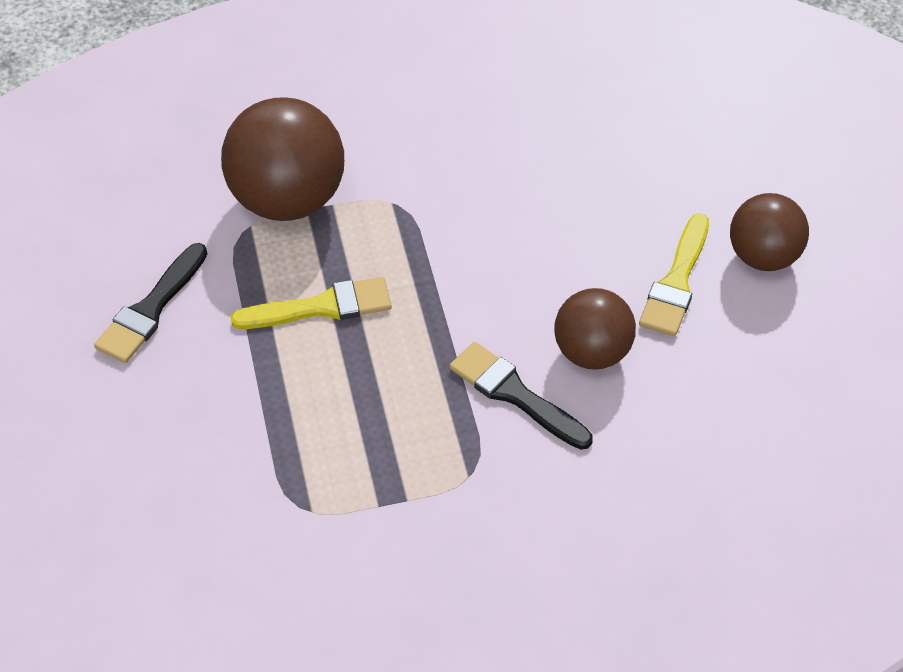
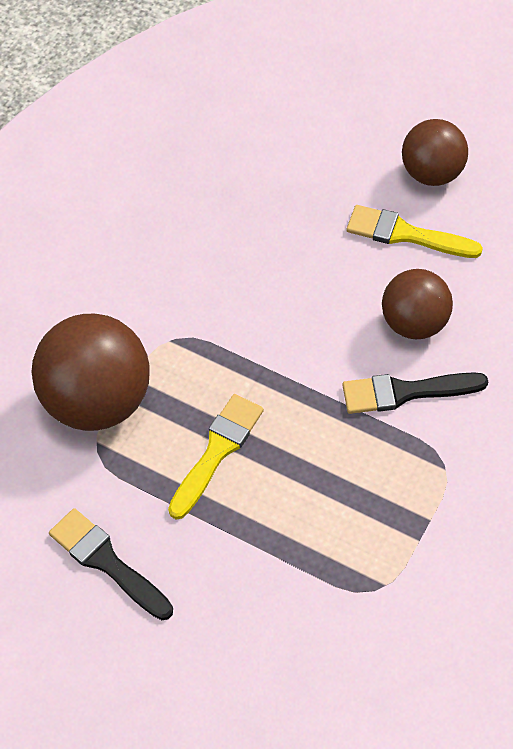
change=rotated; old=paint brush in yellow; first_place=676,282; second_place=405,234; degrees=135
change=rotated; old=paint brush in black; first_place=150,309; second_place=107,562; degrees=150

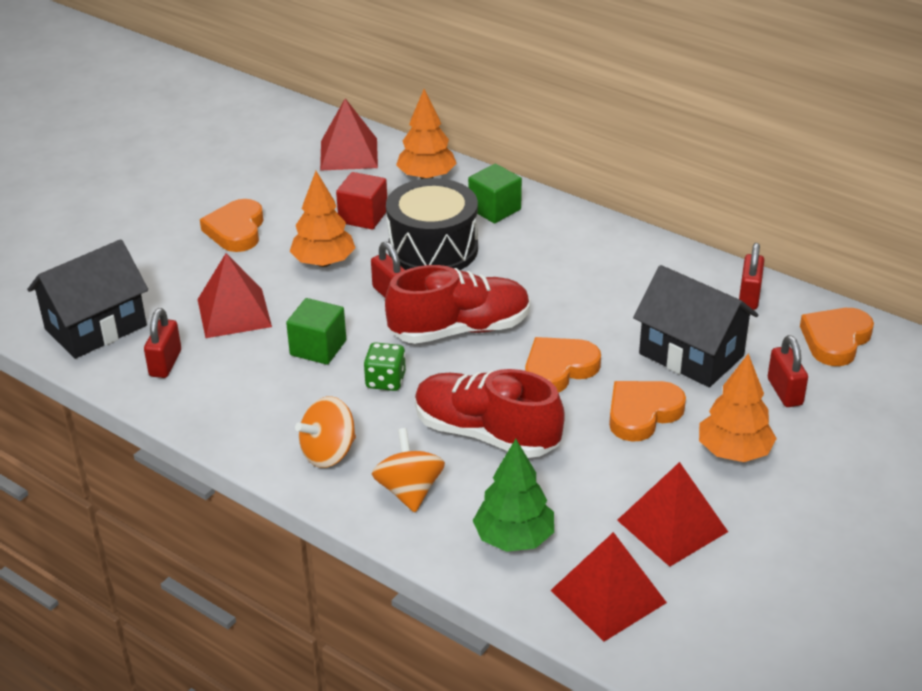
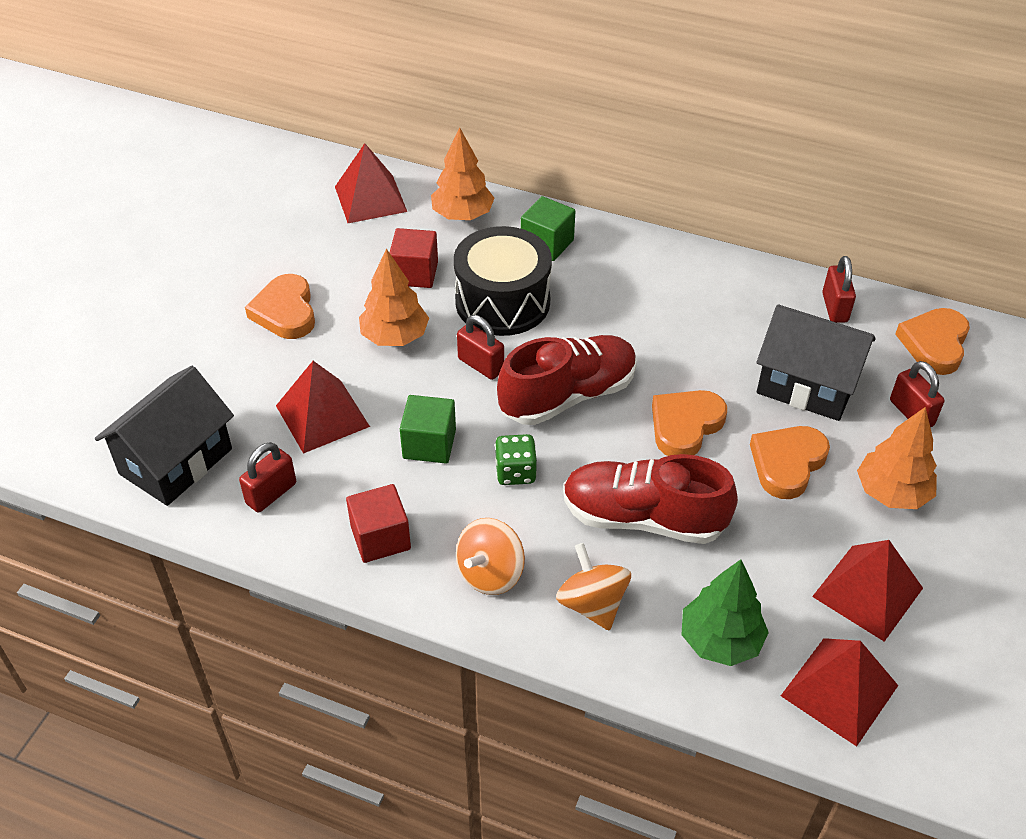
change=rotated; old=lock in red; first_place=165,363; second_place=271,493; degrees=45
change=new; new=block in red; second_place=380,538

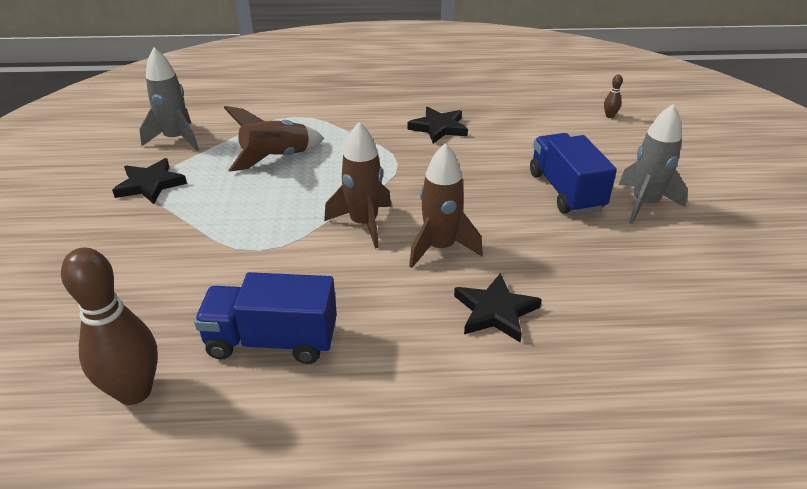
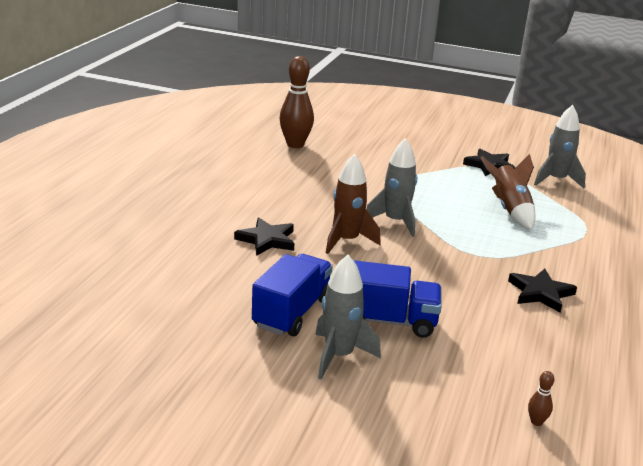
change=repainted; old=rocket in brown; new=rocket in ash-grey; first_place=363,224; second_place=395,222
change=shifted; old=lorry in royal blue; first_place=272,341; second_place=292,312

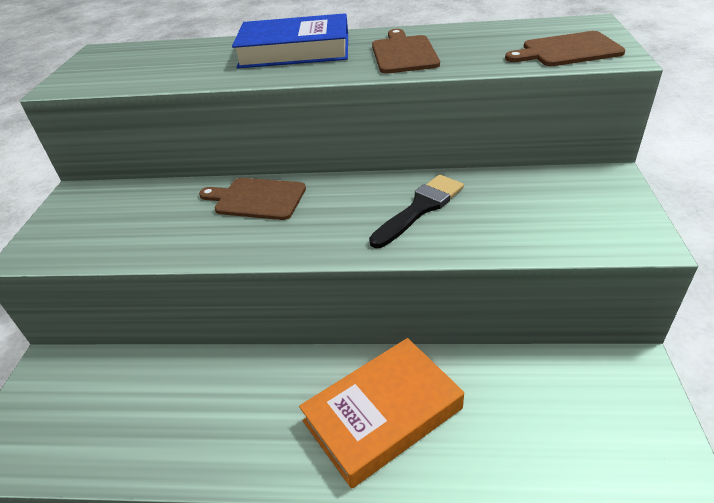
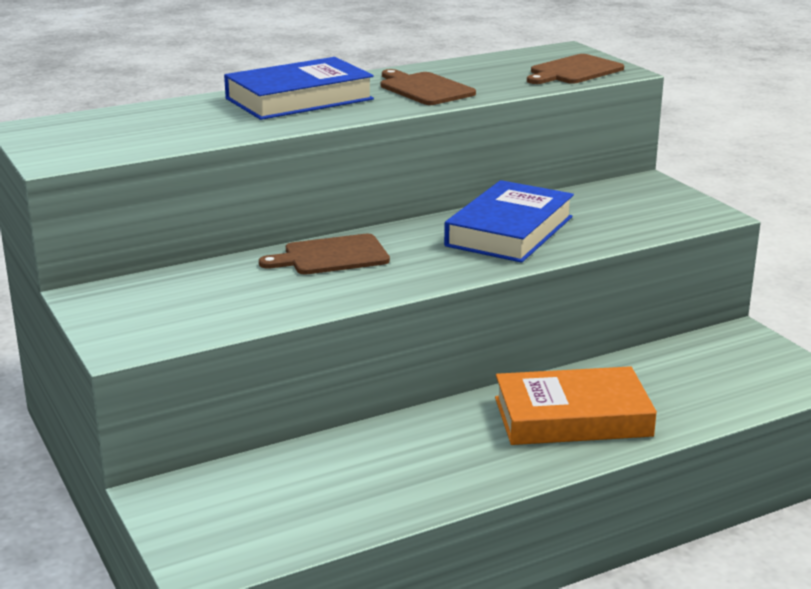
change=swapped; old=paint brush in black; new=book in royal blue; first_place=420,209; second_place=509,231
change=rotated; old=book in bright orange; first_place=383,415; second_place=572,417; degrees=60

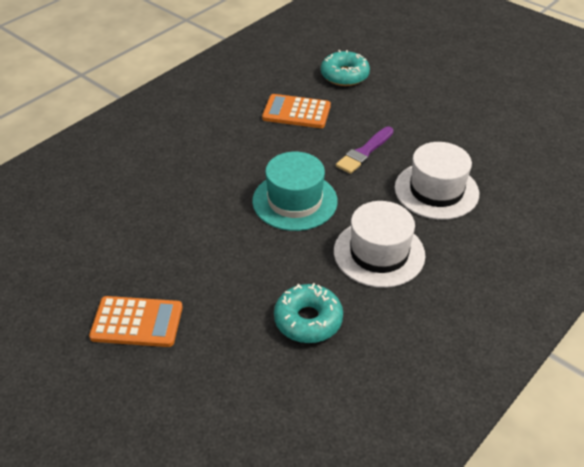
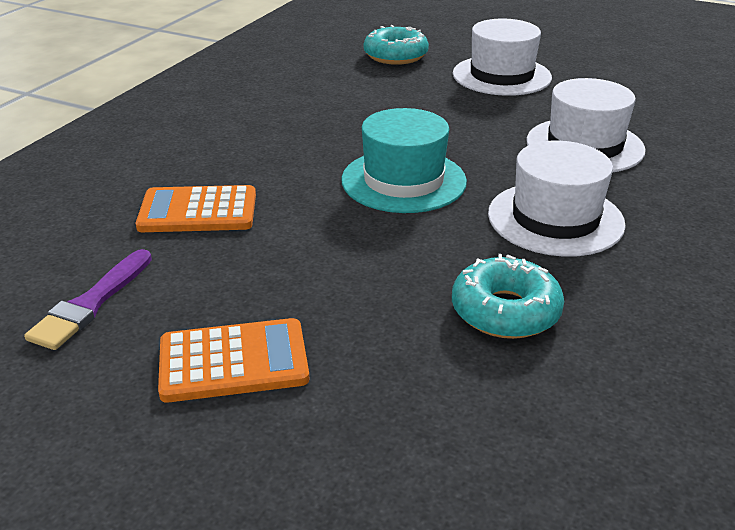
change=shifted; old=pocket calculator in bright orange; first_place=296,112; second_place=198,211
change=shifted; old=paint brush in purple; first_place=364,152; second_place=91,304
change=new; new=top hat in pure white; second_place=501,76

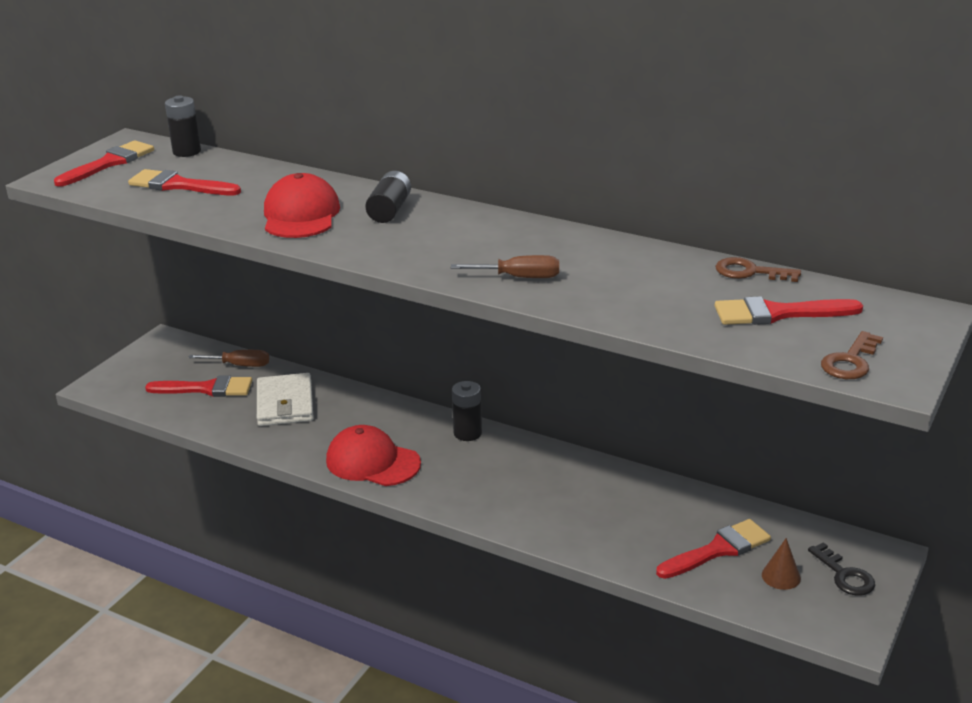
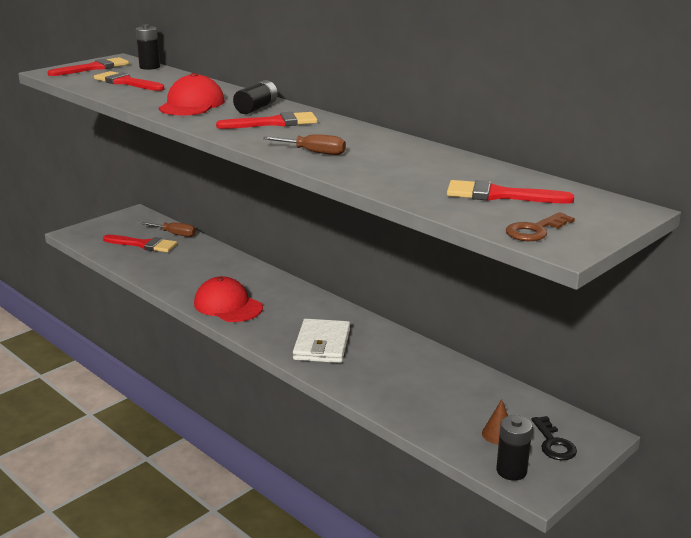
change=gone; old=key in brown; first_place=750,272
change=shifted; old=card wallet in pure white; first_place=285,404; second_place=322,344
change=shifted; old=power cell in black; first_place=467,433; second_place=511,471
change=shifted; old=paint brush in red; first_place=718,549; second_place=274,123

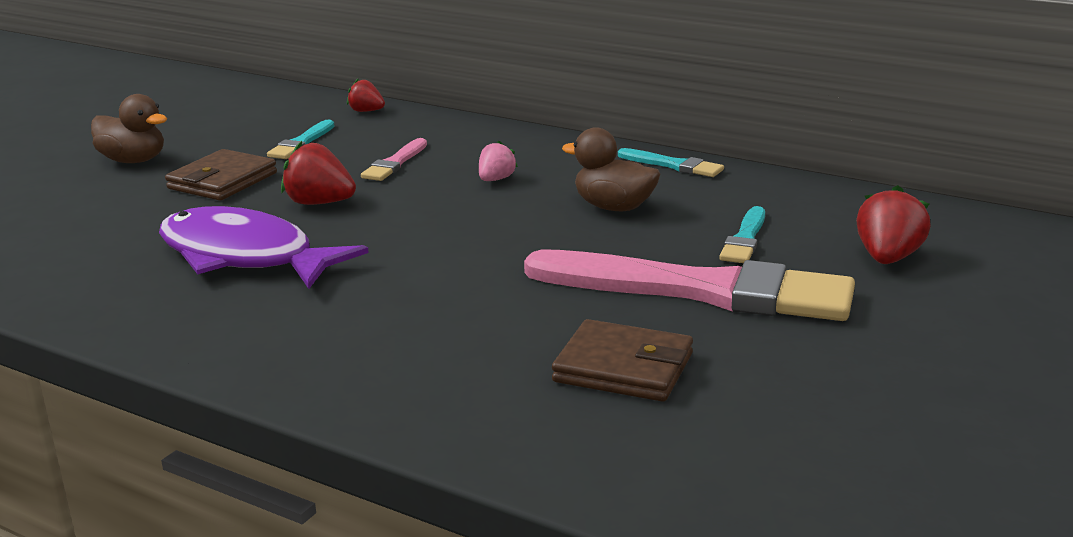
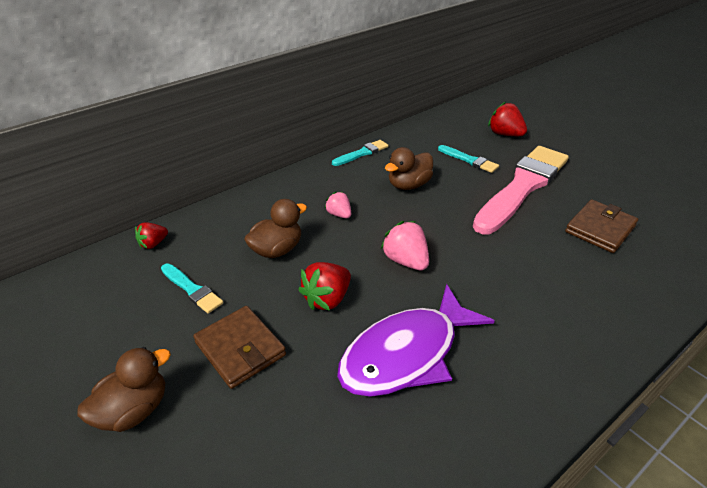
change=swapped; old=paint brush in rose-pink; new=duck in brown; first_place=395,163; second_place=277,250
change=new; new=toy strawberry in rose-pink; second_place=406,261

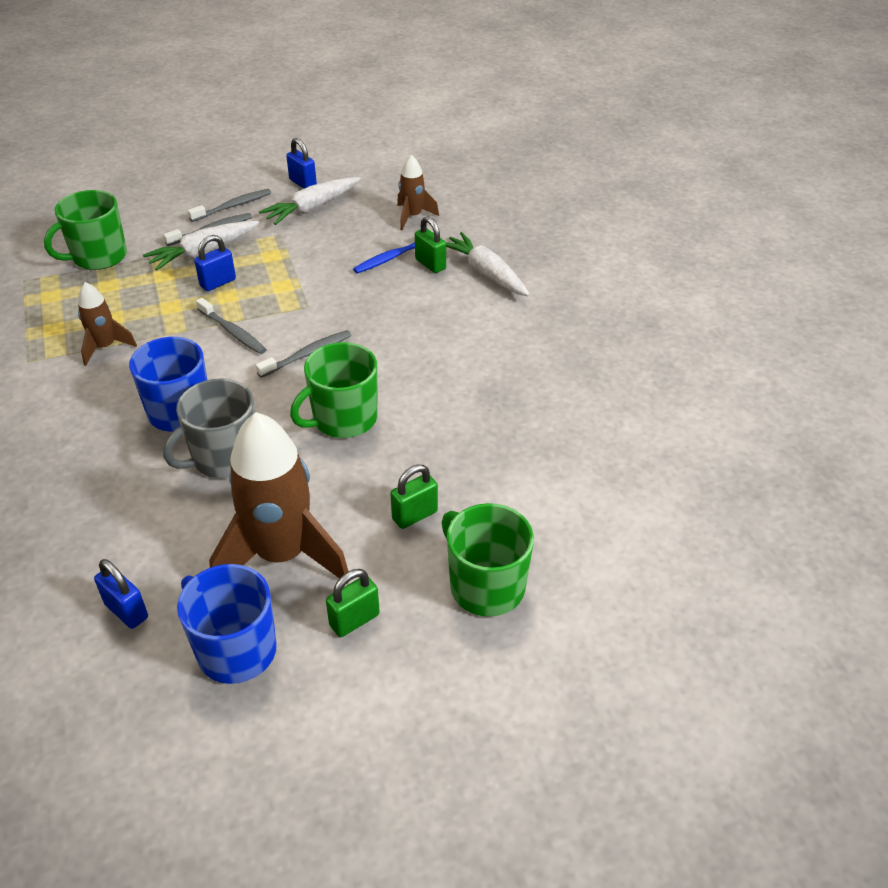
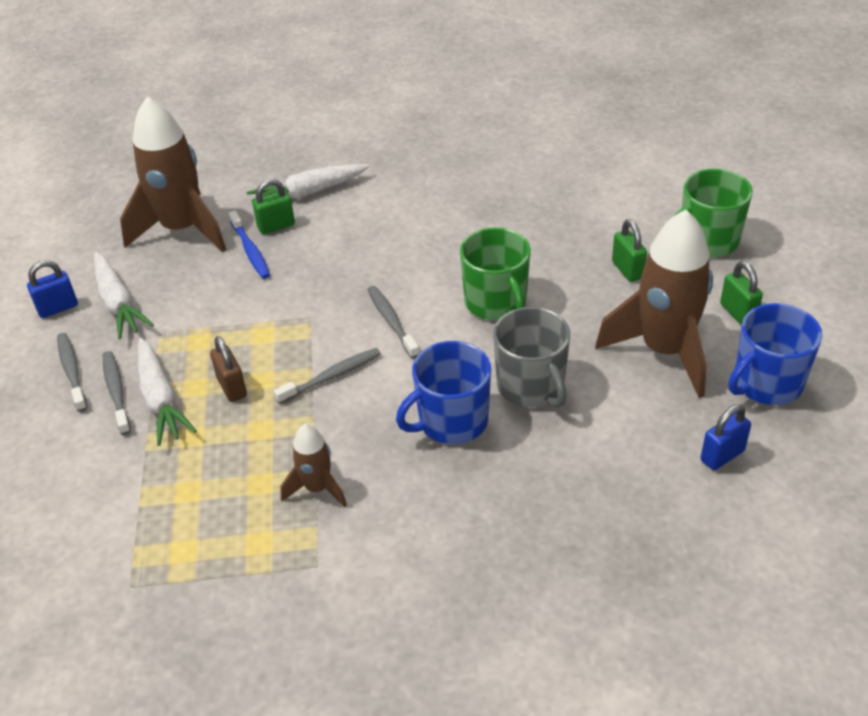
change=scaled; old=rocket in brown; first_place=412,216; second_place=182,230; factor=2.0
change=gone; old=tea mug in leaf-green; first_place=98,257
change=repainted; old=lock in royal blue; new=lock in brown; first_place=218,283; second_place=232,387

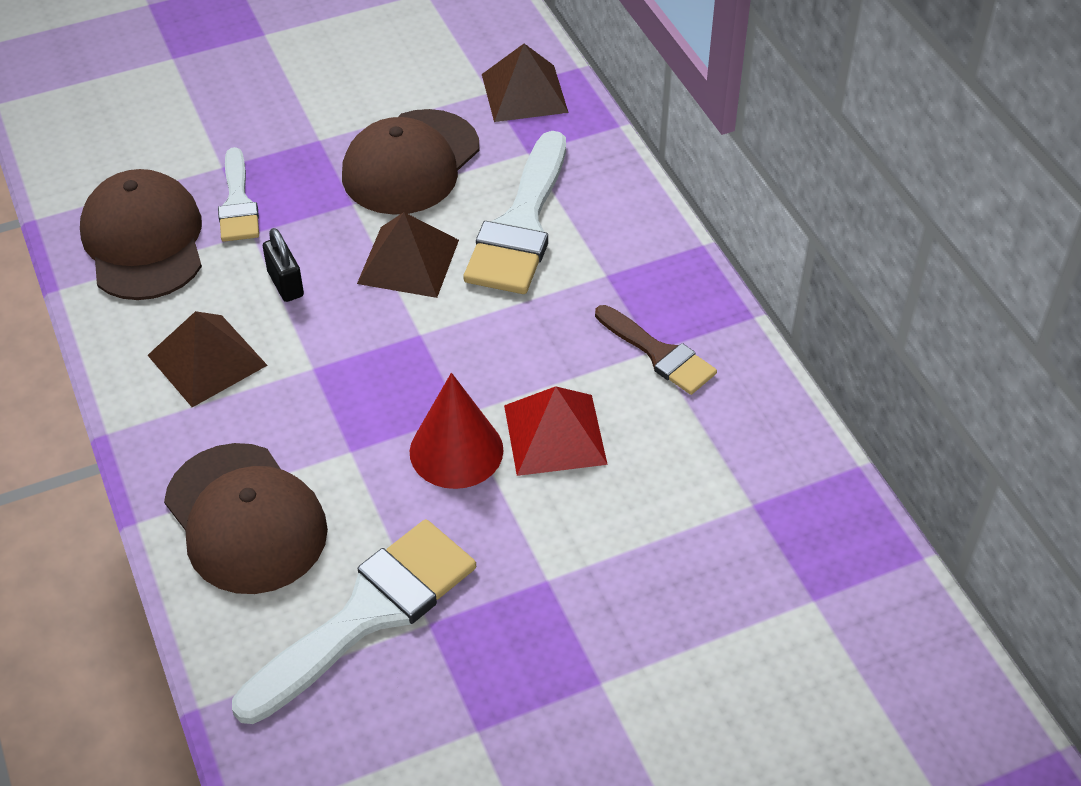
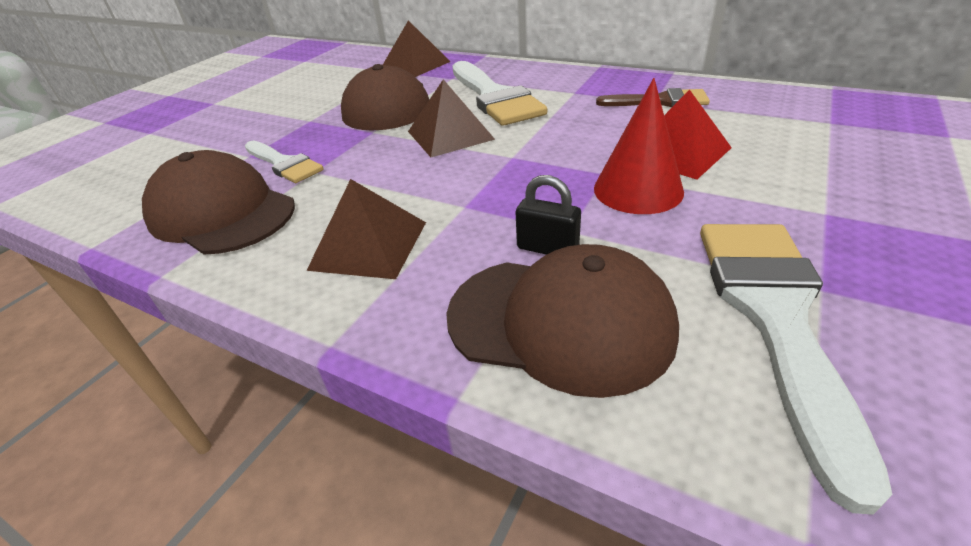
change=shifted; old=lock in black; first_place=285,284; second_place=547,248

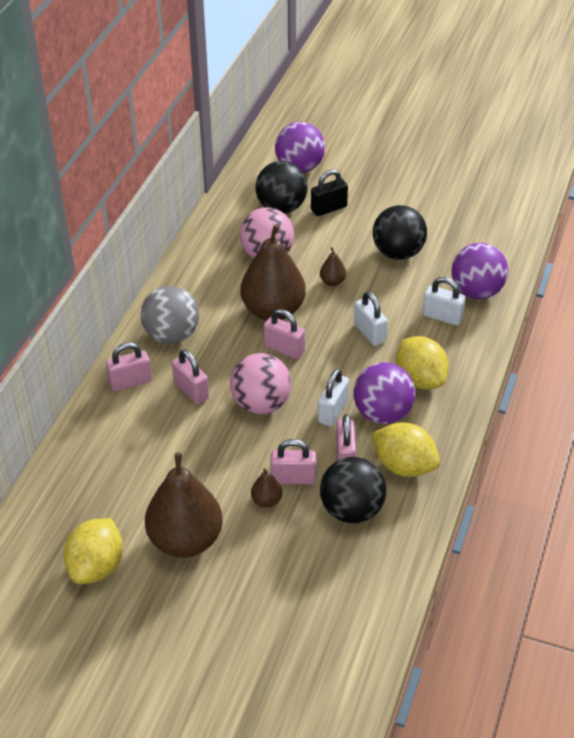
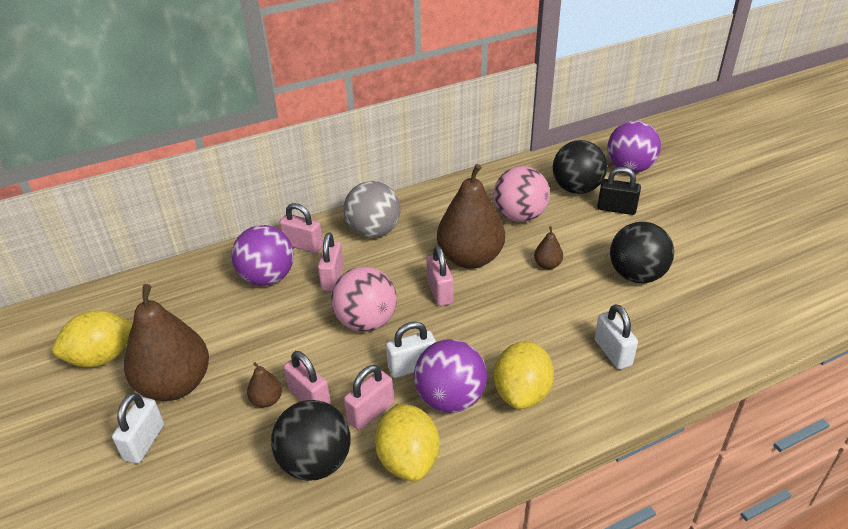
change=shifted; old=play ball in purple; first_place=476,291; second_place=267,278
change=shifted; old=lock in pure white; first_place=369,333; second_place=144,442

